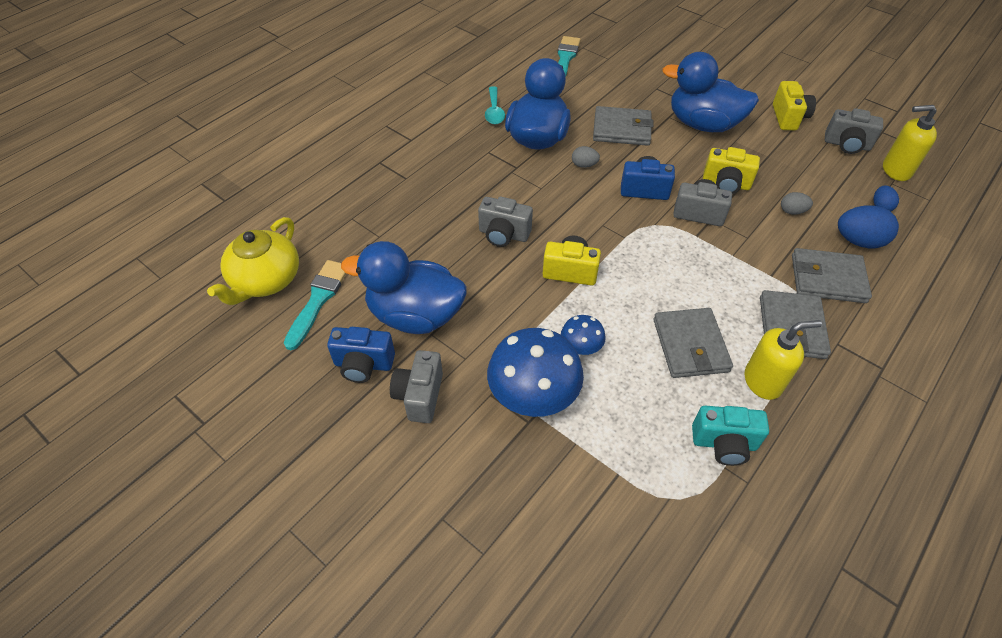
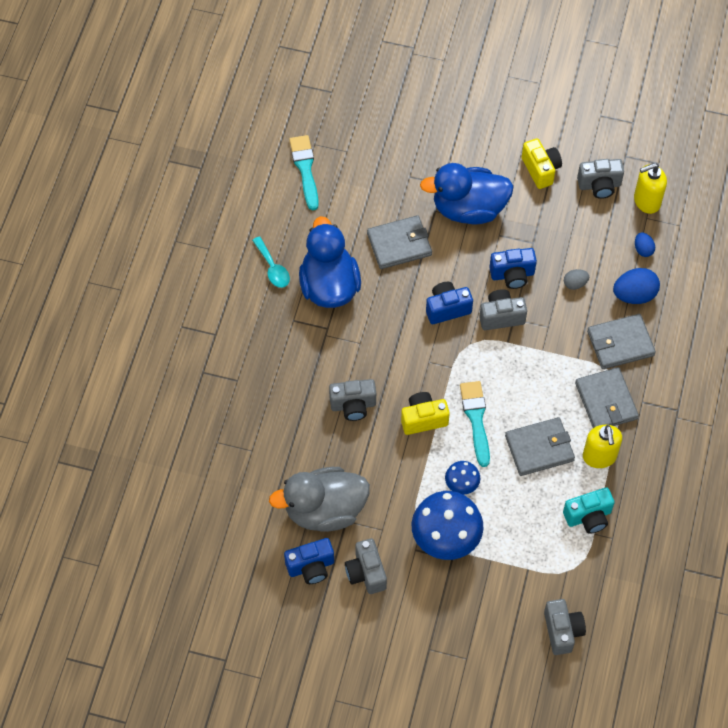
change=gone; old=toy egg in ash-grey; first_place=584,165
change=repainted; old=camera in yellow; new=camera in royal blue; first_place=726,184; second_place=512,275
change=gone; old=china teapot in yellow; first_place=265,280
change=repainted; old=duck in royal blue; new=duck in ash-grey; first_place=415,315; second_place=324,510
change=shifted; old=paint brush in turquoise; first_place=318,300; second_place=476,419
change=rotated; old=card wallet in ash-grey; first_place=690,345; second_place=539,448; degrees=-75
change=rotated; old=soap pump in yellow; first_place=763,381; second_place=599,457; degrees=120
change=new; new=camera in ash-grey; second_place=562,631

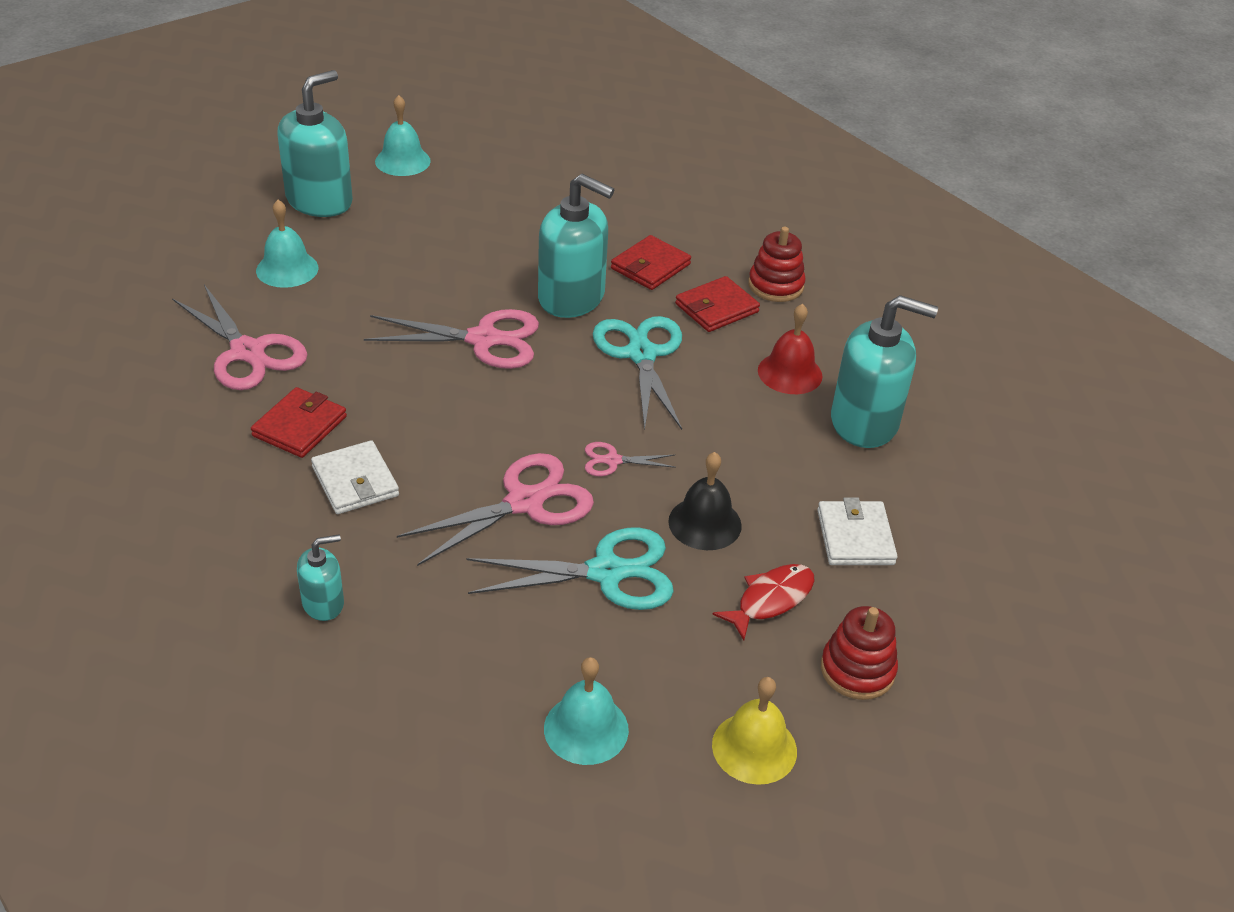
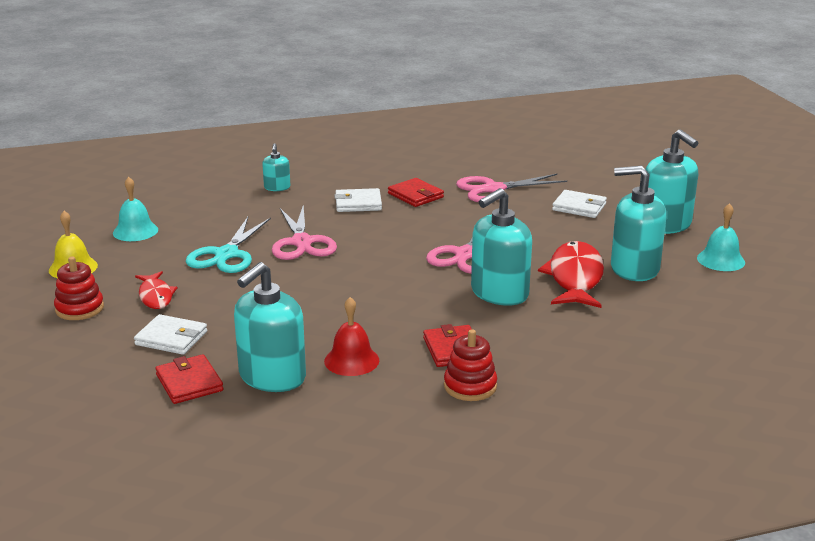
change=swapped; old=school bell in turquoise; new=card wallet in pure white; first_place=287,269; second_place=579,207
change=shifted; old=card wallet in red; first_place=650,266; second_place=189,382
change=gone; old=scissors in turquoise; first_place=641,354
change=gone; old=scissors in rose-pink; first_place=612,461
change=gone; old=school bell in black; first_place=705,523
change=new; new=soap pump in turquoise; second_place=634,269
change=new; new=toy fish in red; second_place=575,278

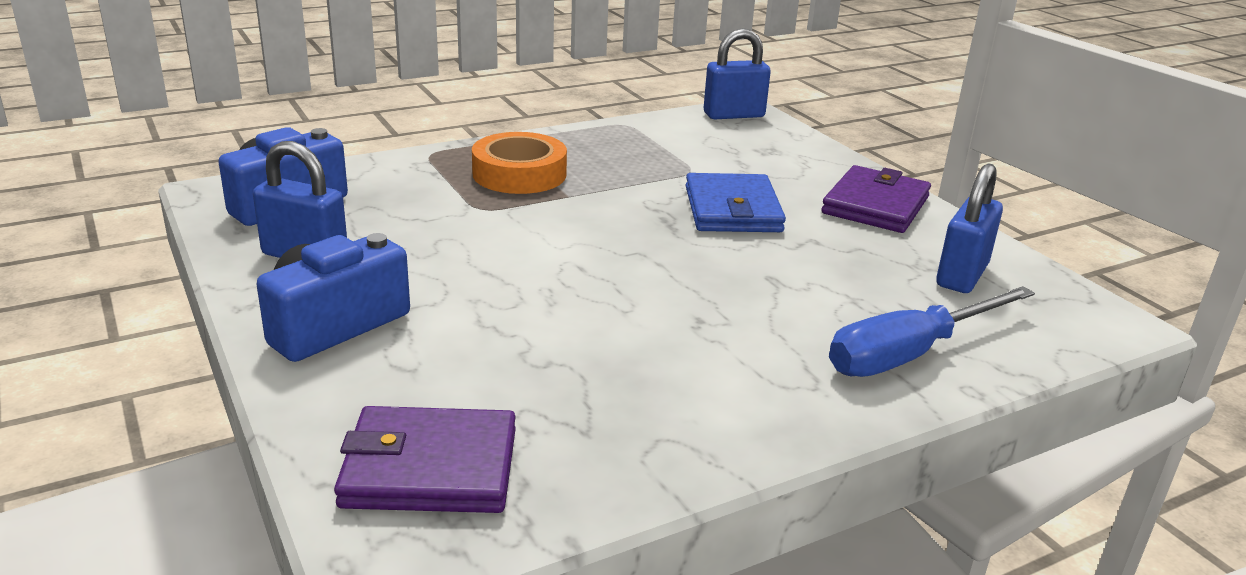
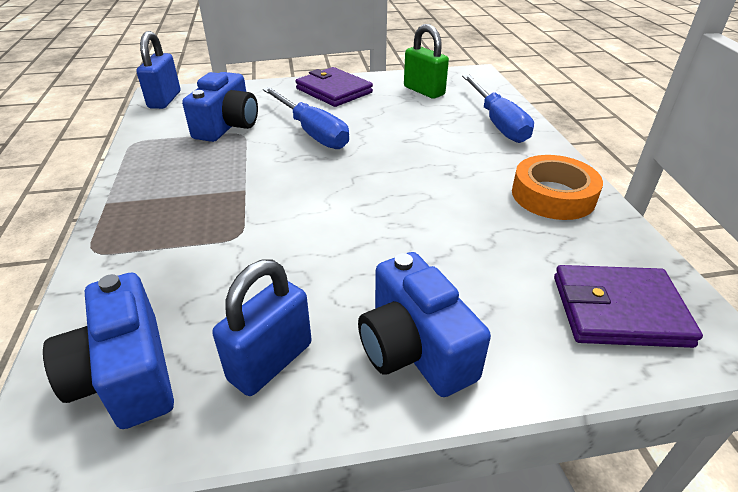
change=shifted; old=tape in bright orange; first_place=519,174; second_place=553,195
change=repainted; old=lock in royal blue; new=lock in leaf-green; first_place=961,275; second_place=424,91
change=swapped; old=card wallet in royal blue; new=flat screwdriver in royal blue; first_place=732,209; second_place=312,132
change=rotated; old=card wallet in purple; first_place=430,467; second_place=619,310; degrees=75
change=new; new=camera in royal blue; second_place=227,126

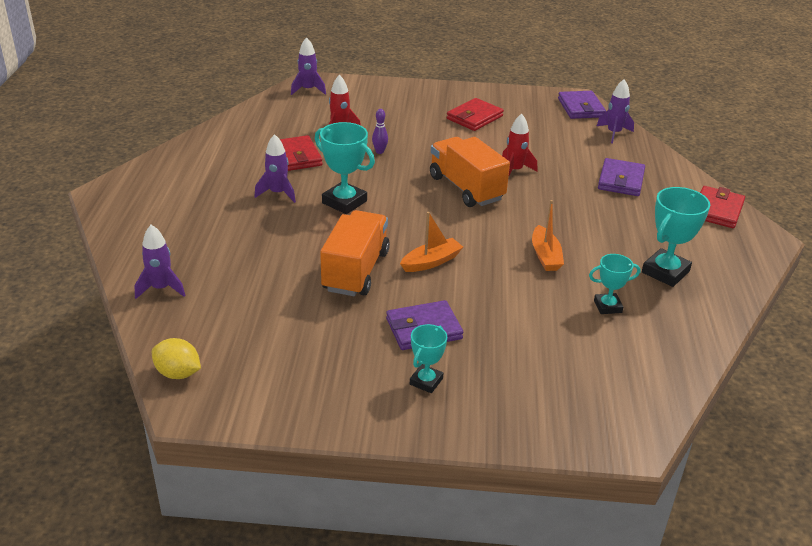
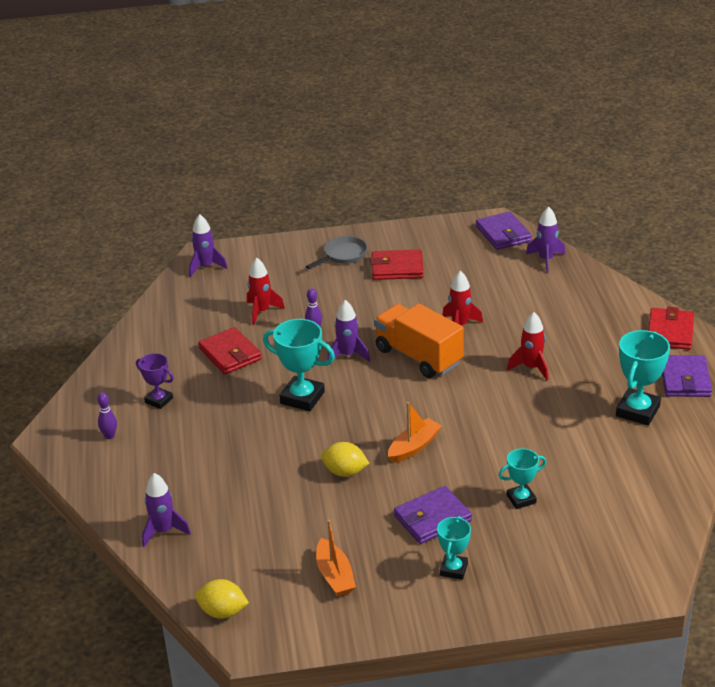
change=rotated; old=card wallet in red; first_place=474,117; second_place=397,268; degrees=60
change=shifted; old=rocket in purple; first_place=278,193; second_place=348,355
change=shifted; old=card wallet in purple; first_place=621,180; second_place=685,379
change=shifted; old=sailboat in bright orange; first_place=545,256; second_place=335,575
change=swapped; old=lorry in bright orange; new=toy lemon in yellow; first_place=356,271; second_place=345,472
change=shifted; old=prize cup in turquoise; first_place=607,306; second_place=521,499
change=new; new=skillet in ash-grey; second_place=343,255
change=new; new=rocket in red; second_place=531,368
change=new; new=prize cup in purple; second_place=159,400
change=new; new=bowling pin in purple; second_place=109,436

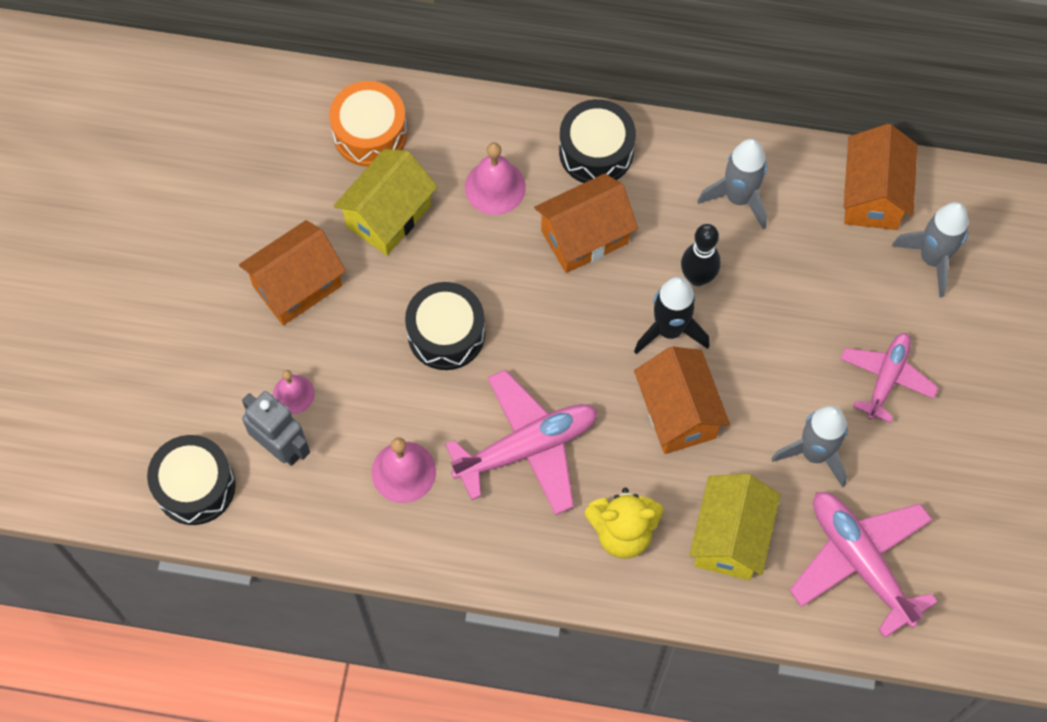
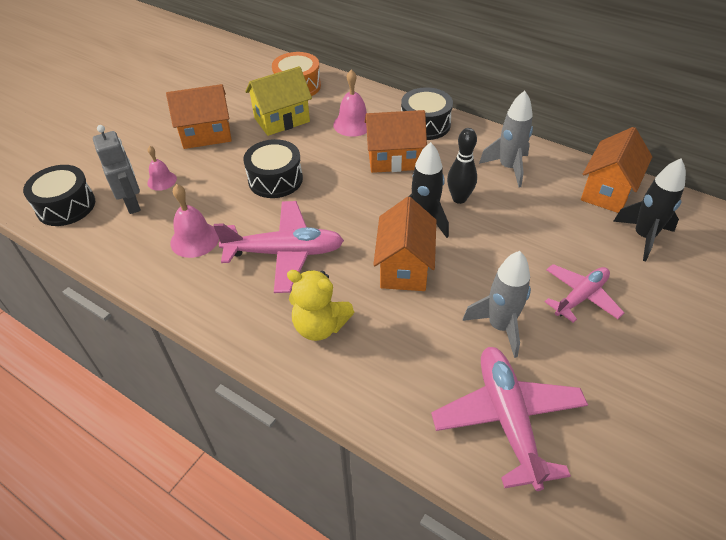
change=repainted; old=rocket in ash-grey; new=rocket in black; first_place=932,259; second_place=643,237
change=gone; old=house in yellow; first_place=729,538

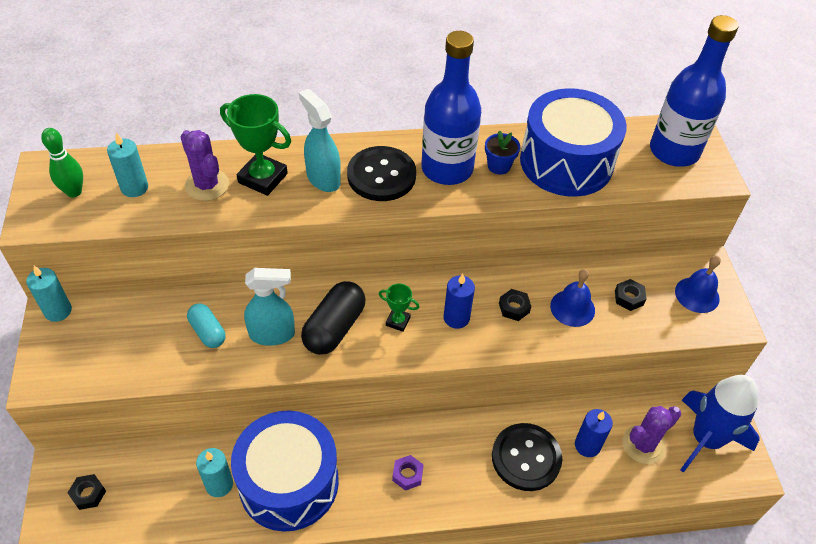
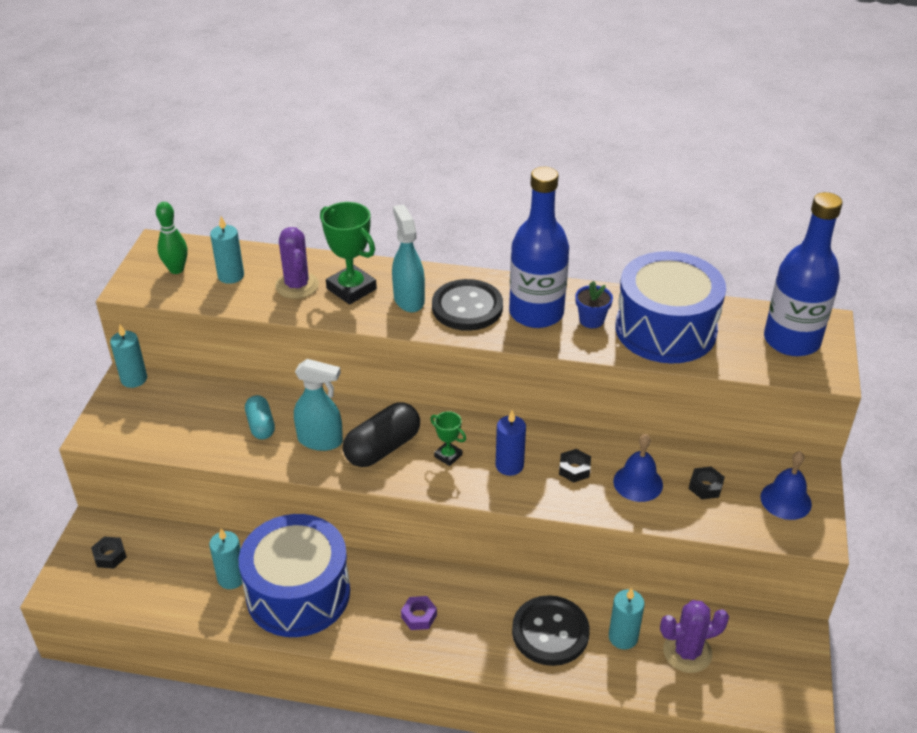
change=gone; old=rocket in royal blue; first_place=706,439
change=repainted; old=candle in royal blue; new=candle in turquoise; first_place=587,445; second_place=623,637

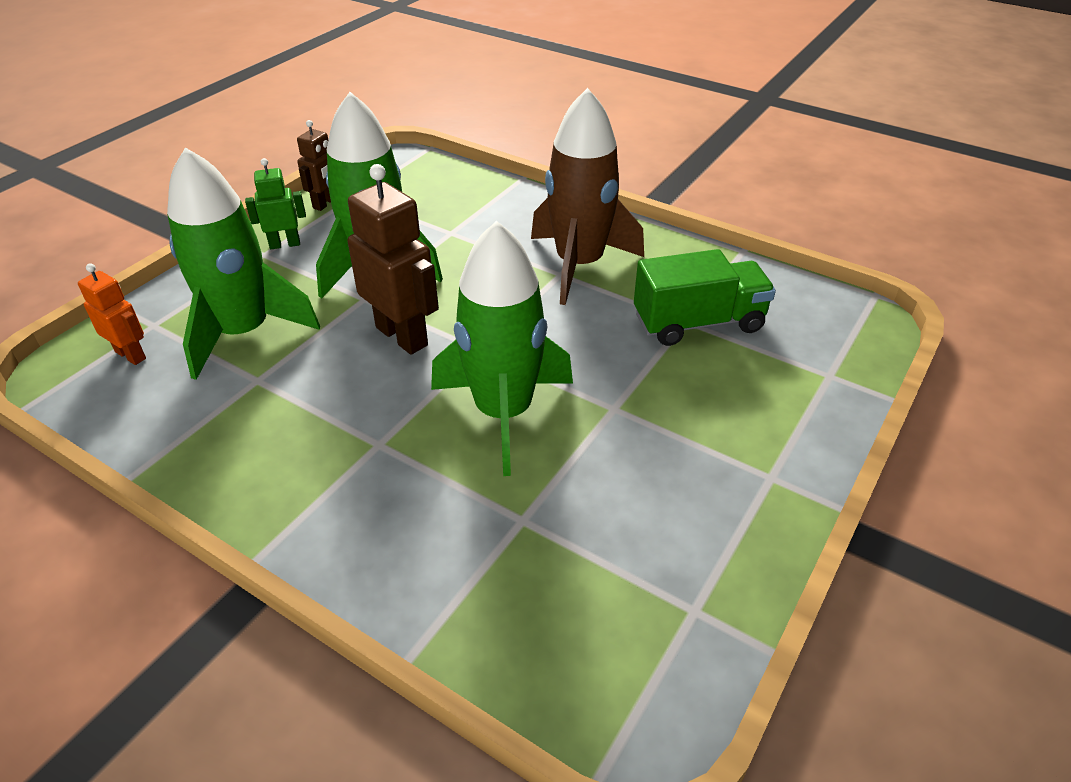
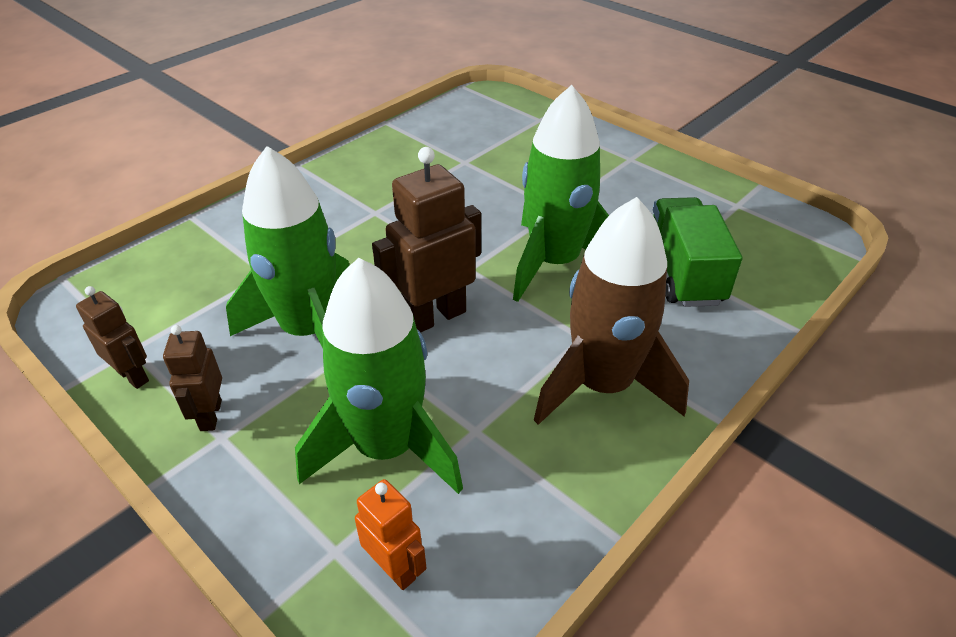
change=shifted; old=rocket in brown; first_place=579,264; second_place=602,385
change=repainted; old=robot figure in leaf-green; new=robot figure in brown; first_place=285,244; second_place=210,415
change=shifted; old=lorry in leaf-green; first_place=698,323; second_place=683,272
change=rotated; old=robot figure in bright orange; first_place=131,355; second_place=395,568; degrees=90

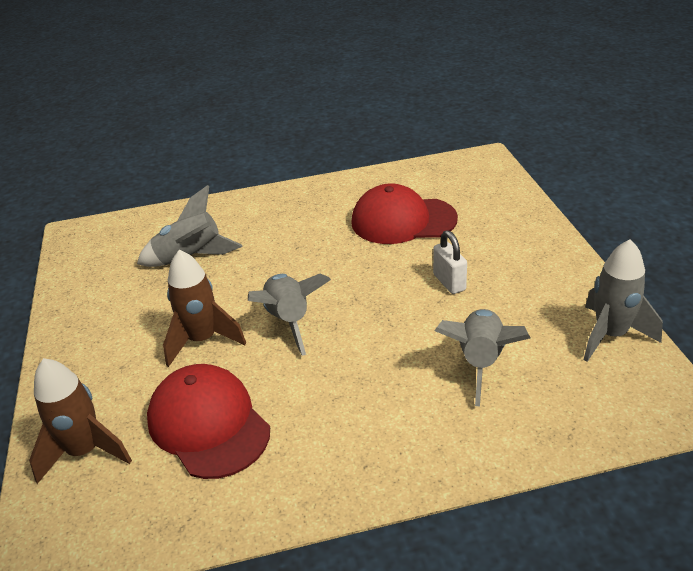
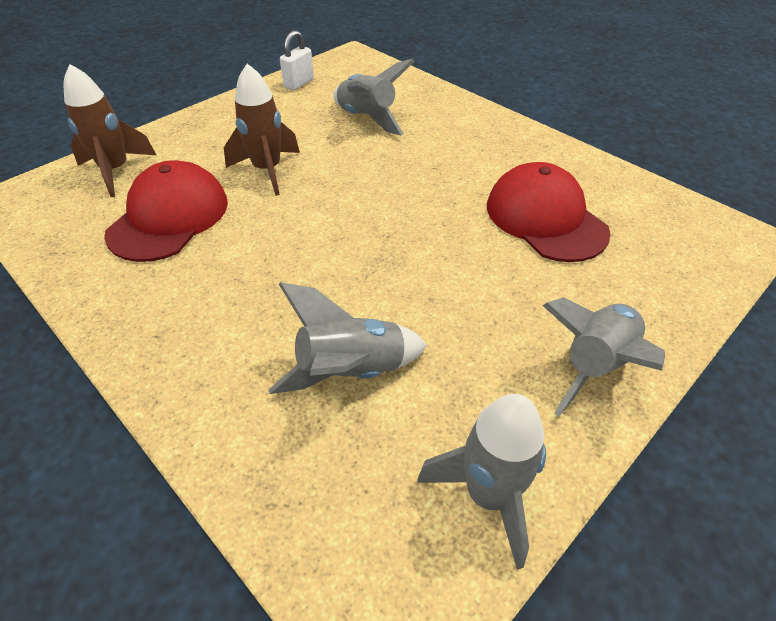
change=shifted; old=lock in pure white; first_place=449,282; second_place=299,83
change=shifted; old=rocket in ash-grey; first_place=289,321; second_place=594,365

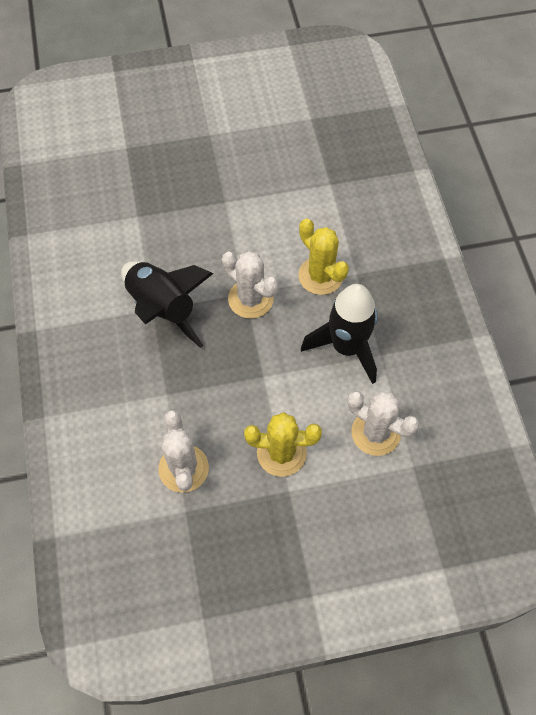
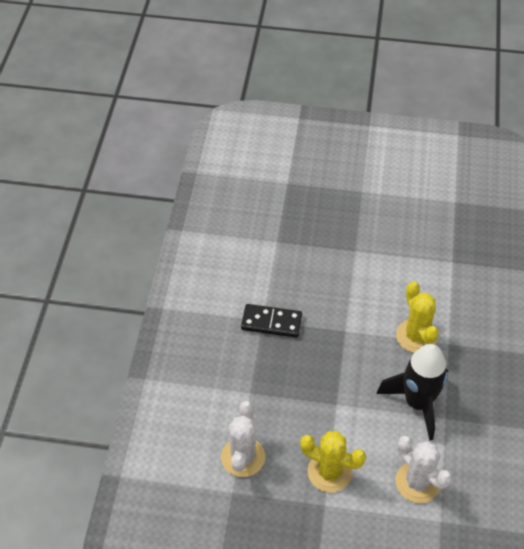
change=gone; old=saguaro cactus in pure white; first_place=250,299
change=swapped; old=rocket in black; new=domino in black; first_place=162,308; second_place=271,322

